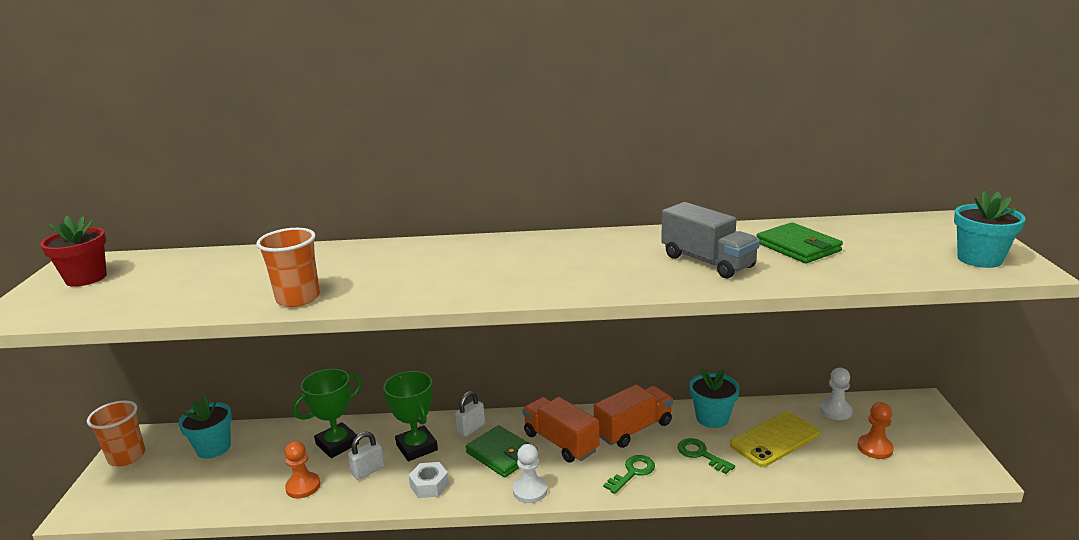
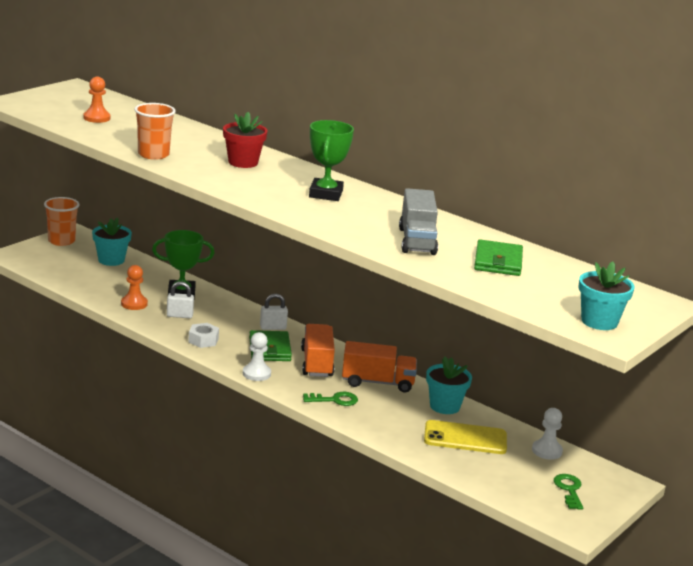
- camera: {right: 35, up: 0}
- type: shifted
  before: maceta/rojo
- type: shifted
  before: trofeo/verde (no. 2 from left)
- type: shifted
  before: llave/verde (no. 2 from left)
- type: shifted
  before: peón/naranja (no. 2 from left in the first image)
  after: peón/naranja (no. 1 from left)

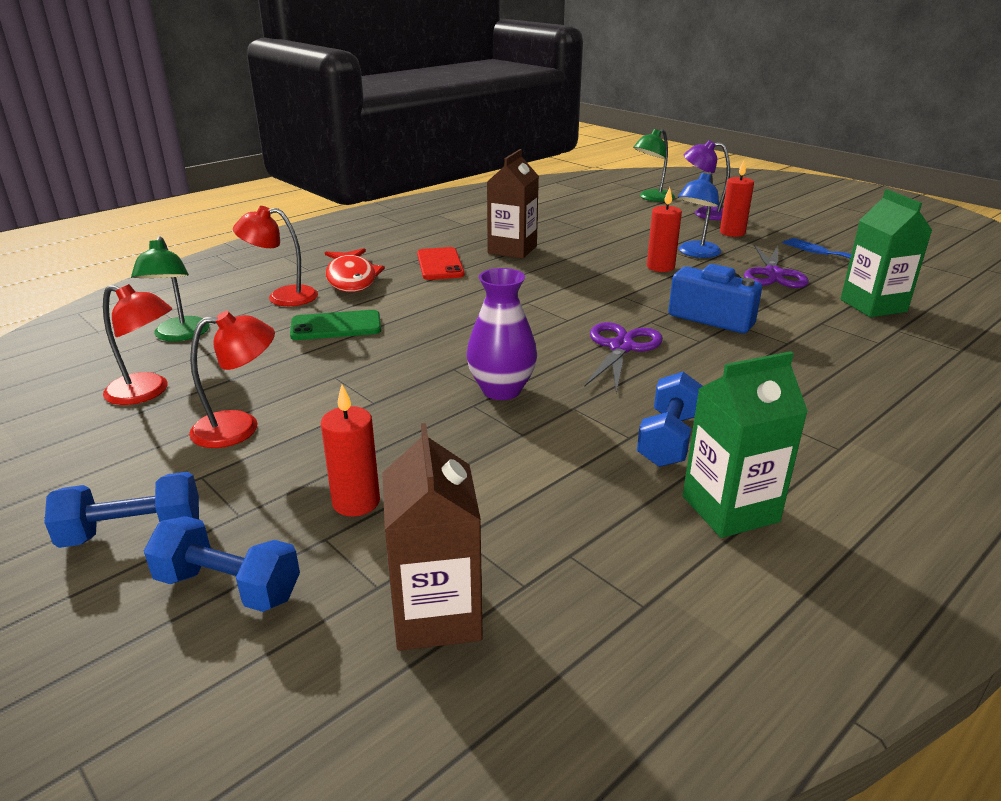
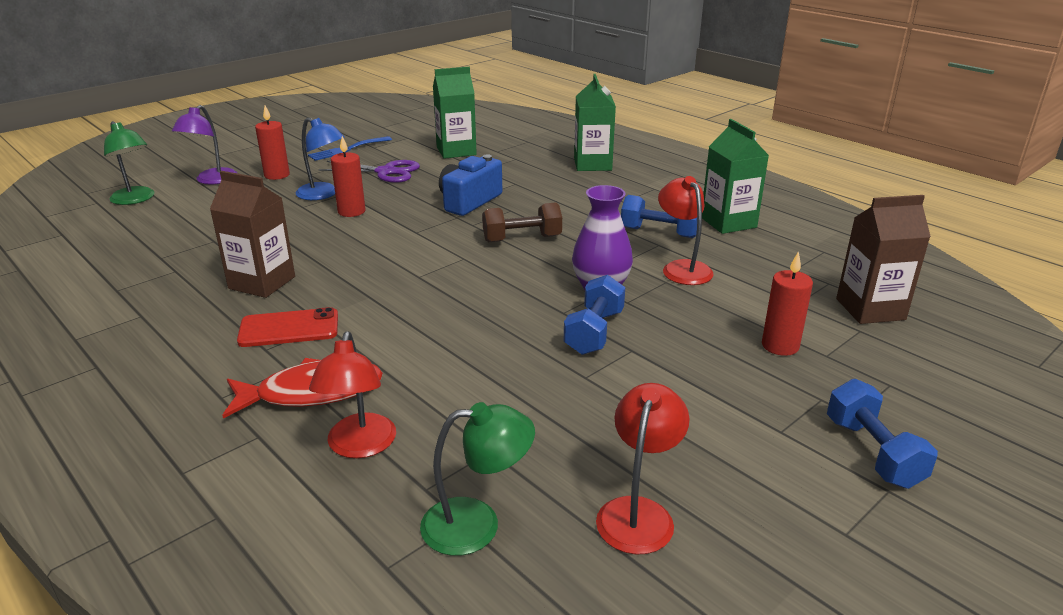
- camera: {right: -90, up: 0}
- type: shifted
  before: mancuerna/azul (no. 2 from left in the first image)
  after: mancuerna/azul (no. 1 from left)
- type: shifted
  before: lámpara/rojo (no. 2 from left in the first image)
  after: lámpara/rojo (no. 3 from left)
- type: gone
  before: móvil/verde
- type: swapped
  before: tijeras/morado (no. 1 from left)
  after: mancuerna/marrón
- type: new
  after: cartón de leche/verde (no. 2 from left)

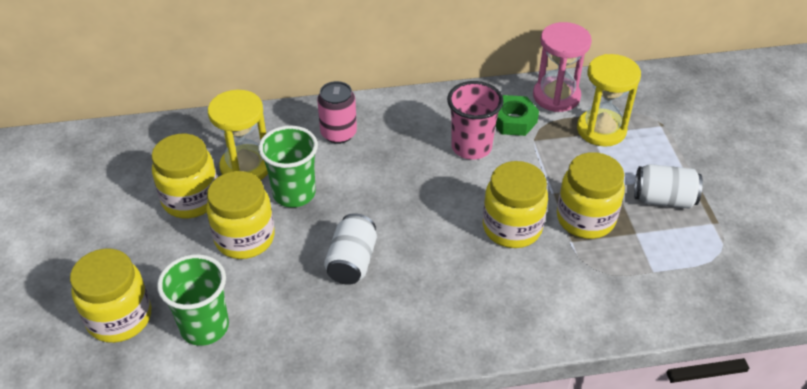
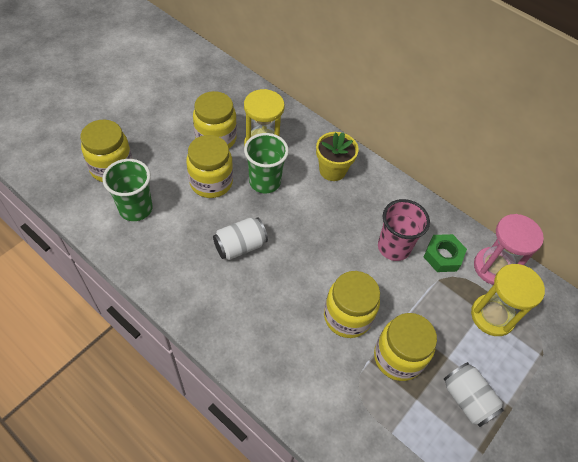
- camera: {right: 45, up: 10}
- type: swapped
  before: lata/rosa
  after: maceta/amarillo

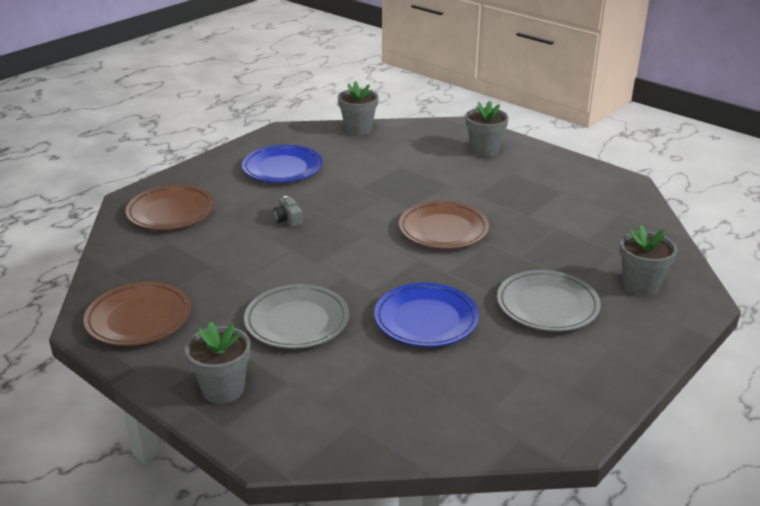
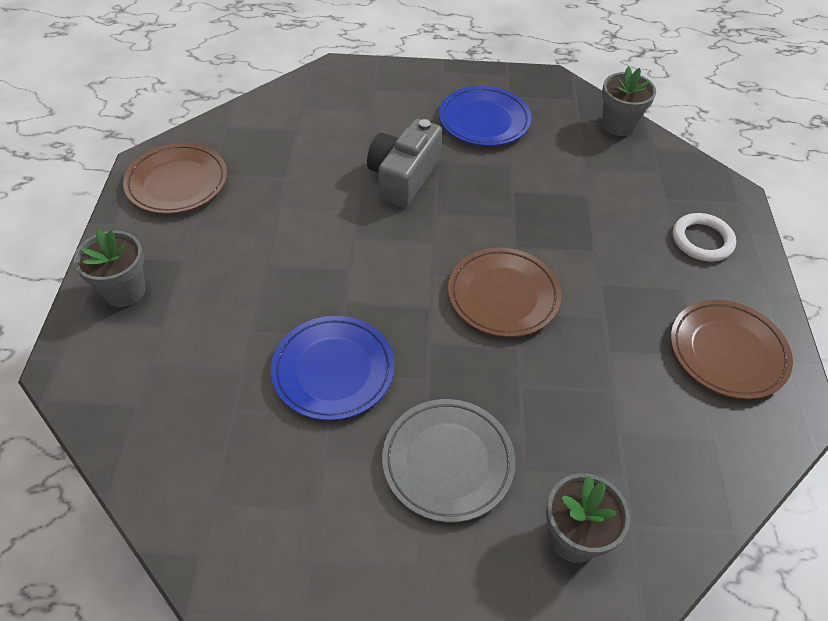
- camera: {right: 50, up: 20}
- type: shifted
  before: plato/marrón (no. 2 from left in the first image)
  after: plato/marrón (no. 3 from left)
- type: gone
  before: plato/gris (no. 1 from left)
- type: scaled
  before: cámara/gris
  scale: 2.22
- type: swapped
  before: maceta/gris (no. 3 from left)
  after: anillo/blanco

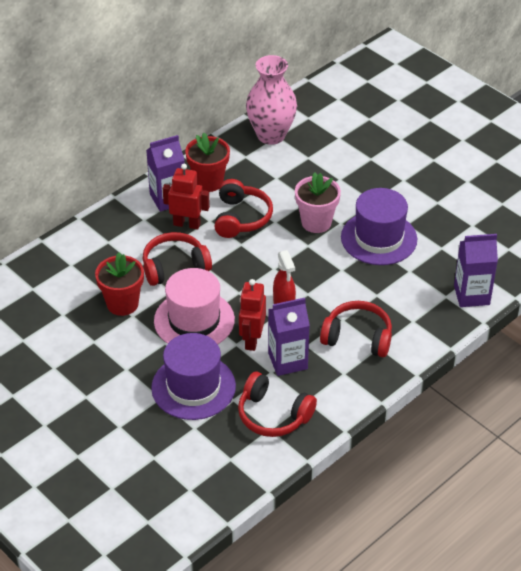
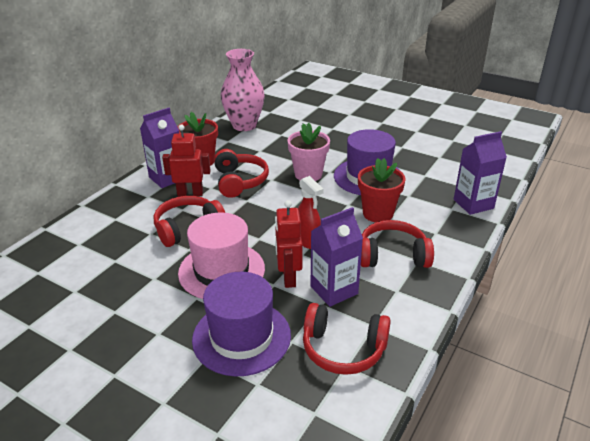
- camera: {right: -15, up: -10}
- type: shifted
  before: maceta/rojo (no. 1 from left in the first image)
  after: maceta/rojo (no. 2 from left)

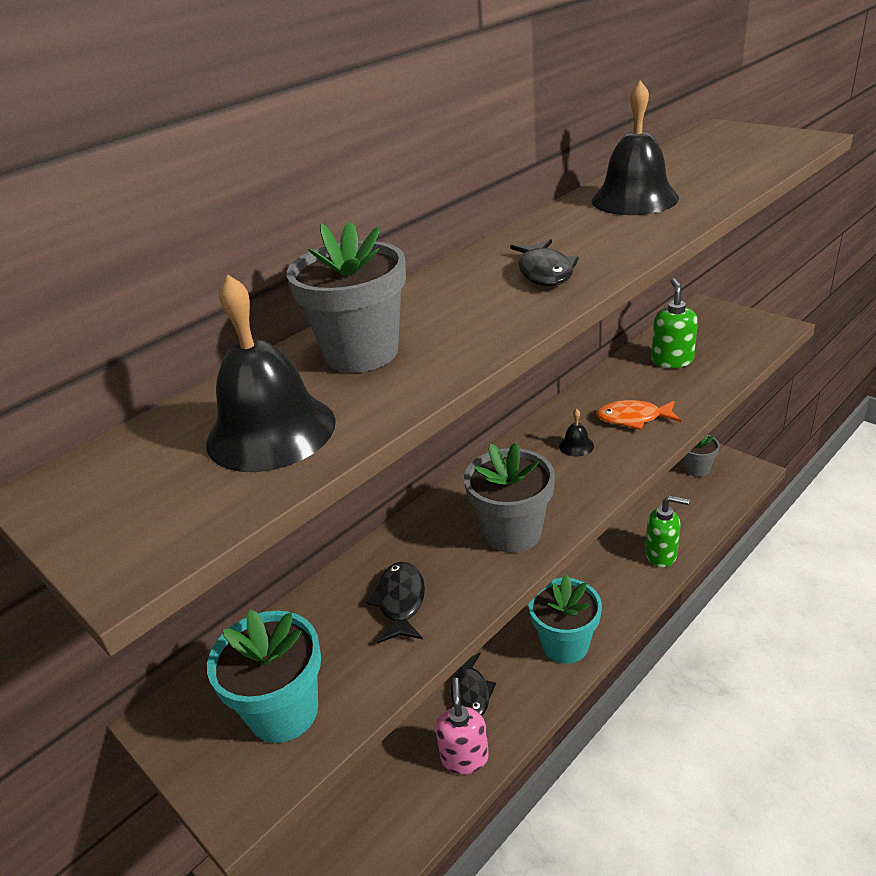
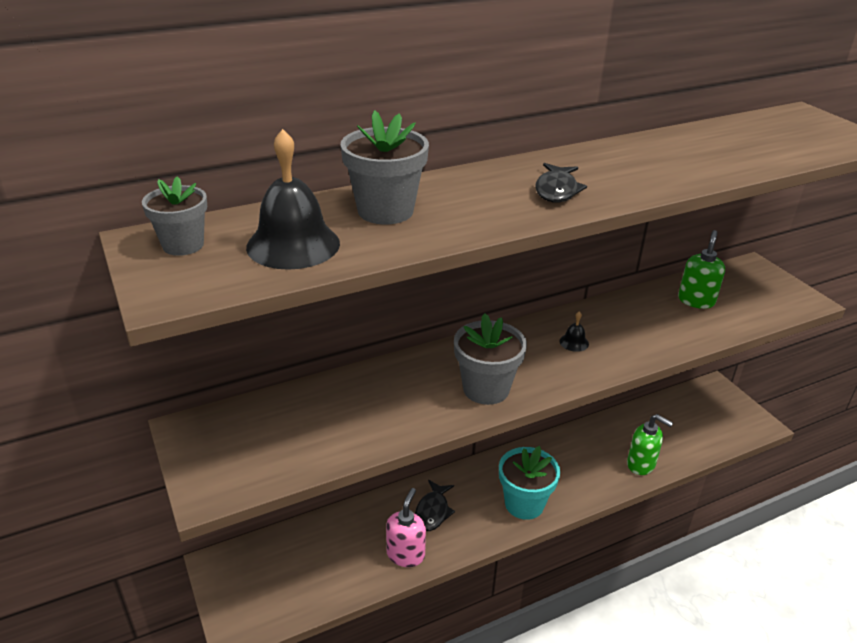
- camera: {right: 15, up: 0}
- type: gone
  before: maceta/turquesa (no. 1 from left)
- type: gone
  before: pez/negro (no. 1 from left)
- type: gone
  before: campana/negro (no. 3 from left)
- type: gone
  before: pez/naranja
- type: shifted
  before: maceta/gris (no. 3 from left in the first image)
  after: maceta/gris (no. 1 from left)

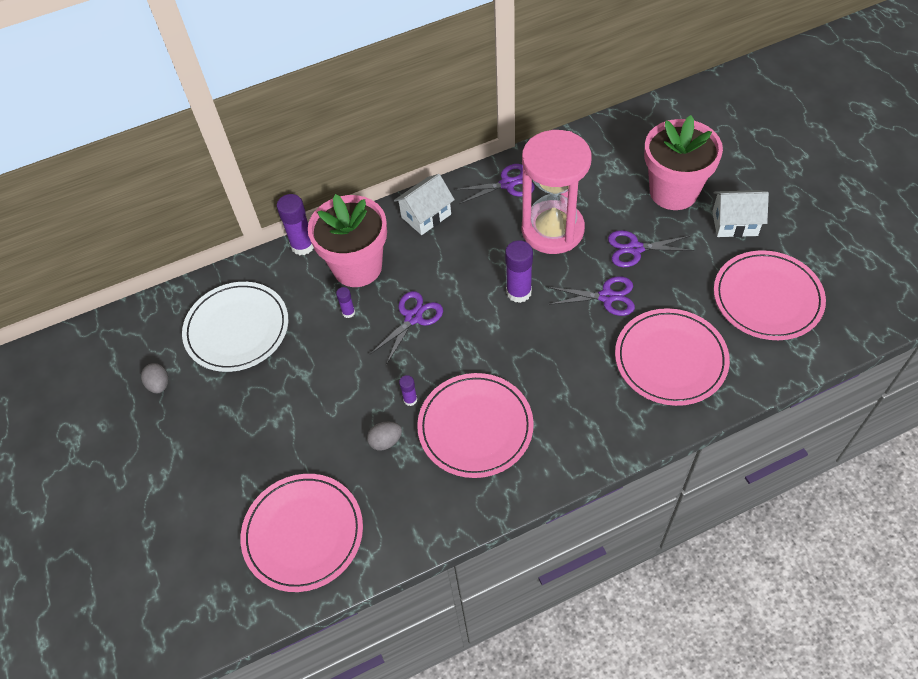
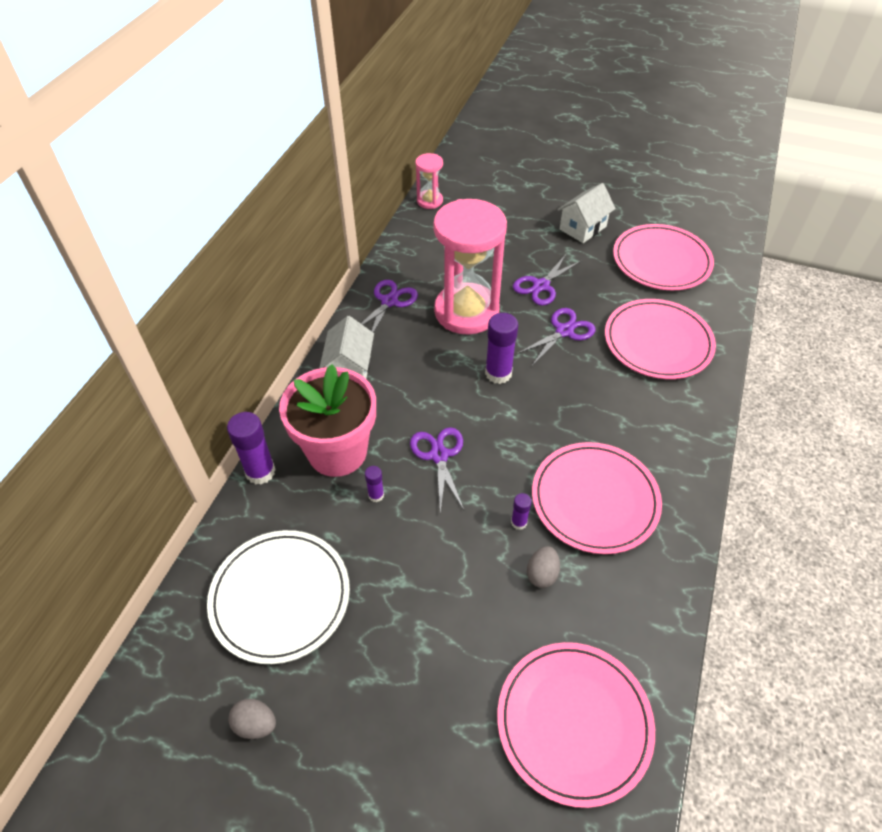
- camera: {right: -50, up: -5}
- type: gone
  before: maceta/rosa (no. 2 from left)
- type: new
  after: reloj de arena/rosa (no. 1 from left)

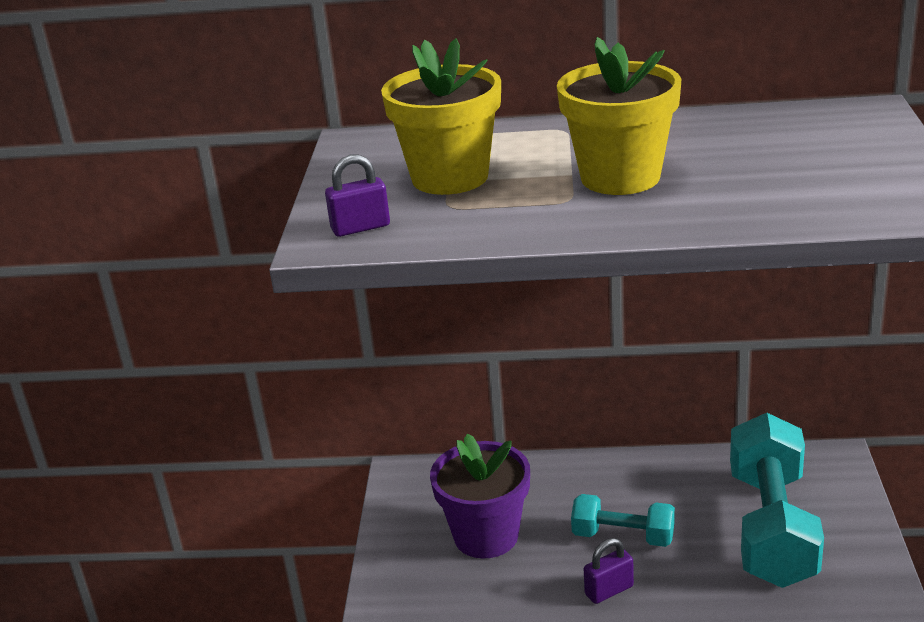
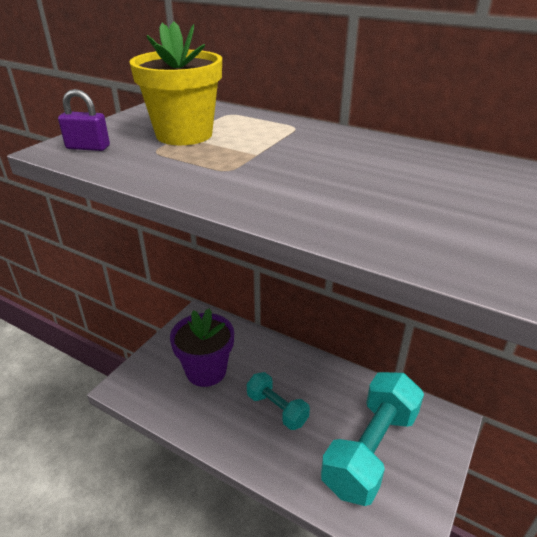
- camera: {right: 25, up: 5}
- type: gone
  before: maceta/amarillo (no. 2 from left)
- type: gone
  before: candado/morado (no. 2 from left)

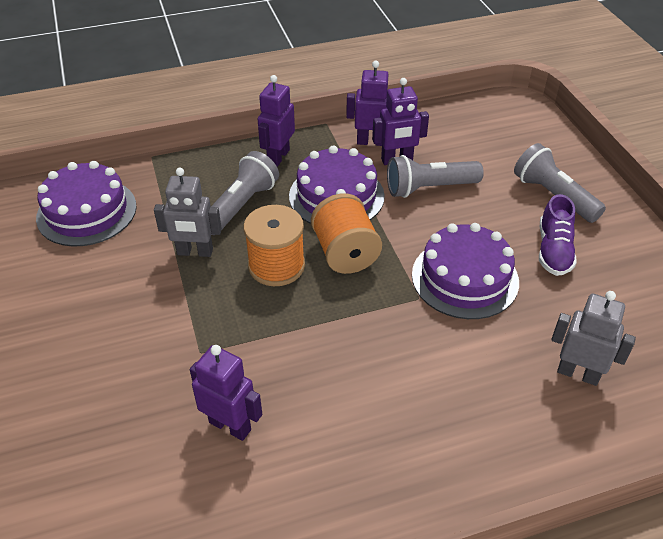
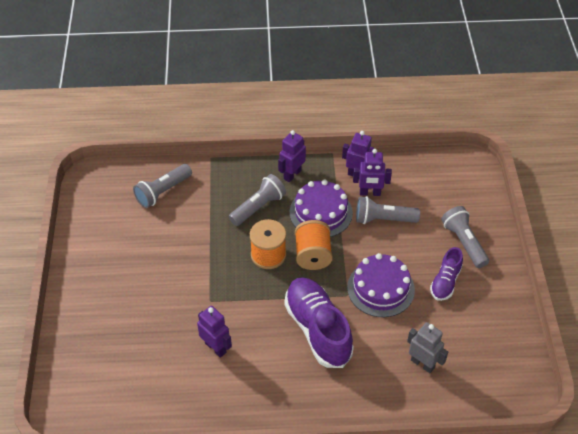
- camera: {right: 15, up: 5}
- type: swapped
  before: tarta/morado (no. 1 from left)
  after: lámpara de mano/gris (no. 1 from left)
- type: gone
  before: robot/gris (no. 1 from left)
- type: new
  after: zapato/morado (no. 1 from left)

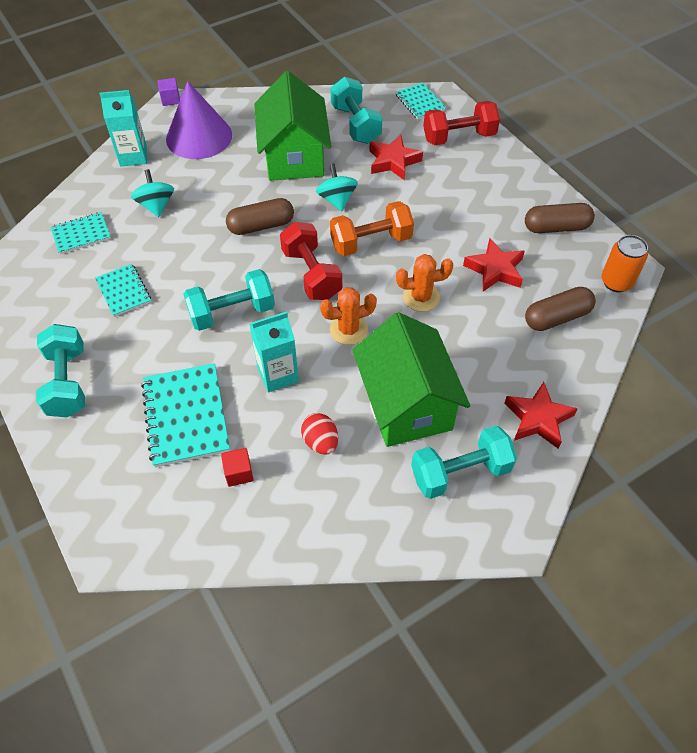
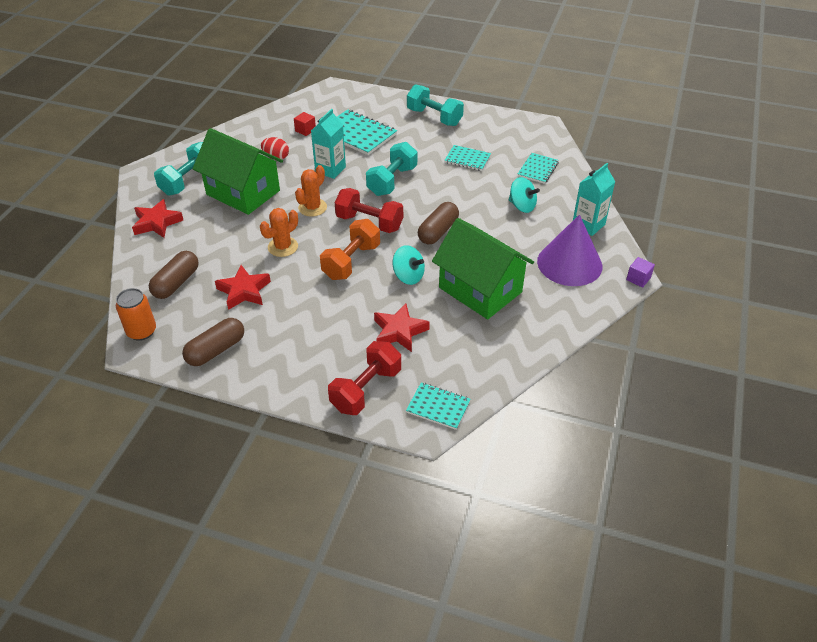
- camera: {right: 140, up: -10}
- type: gone
  before: mancuerna/turquesa (no. 3 from left)

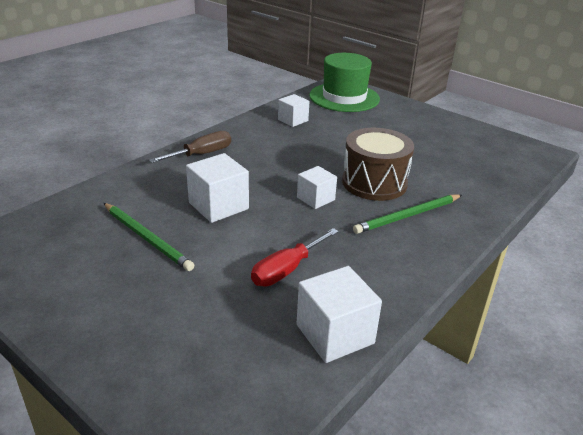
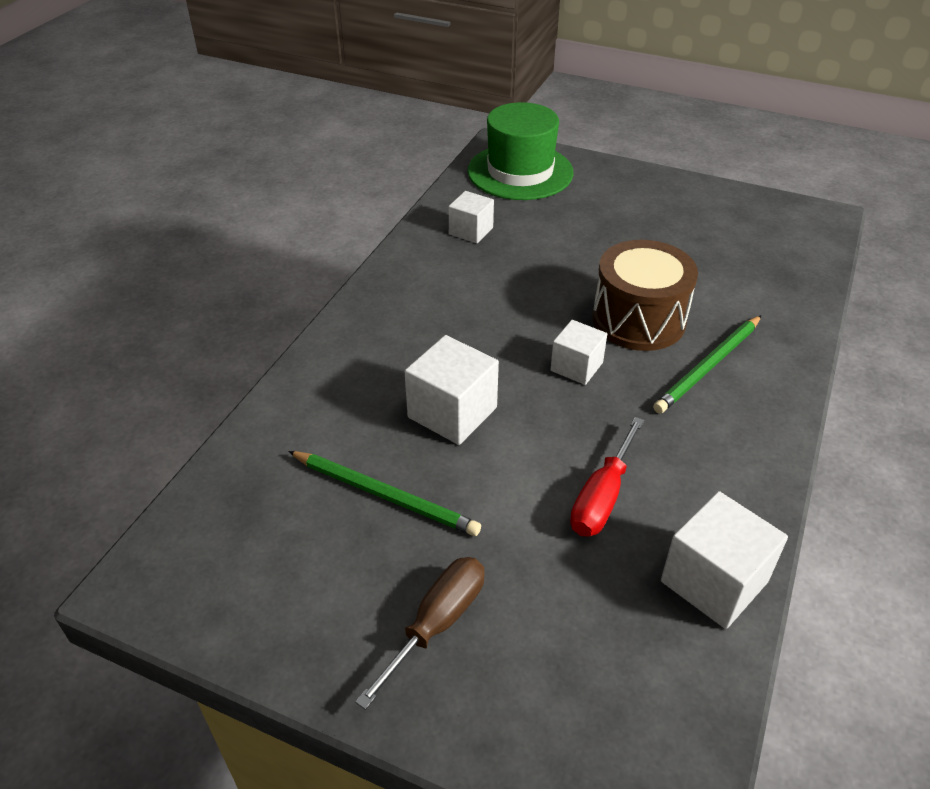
- camera: {right: -15, up: 10}
- type: shifted
  before: destornillador/marrón

